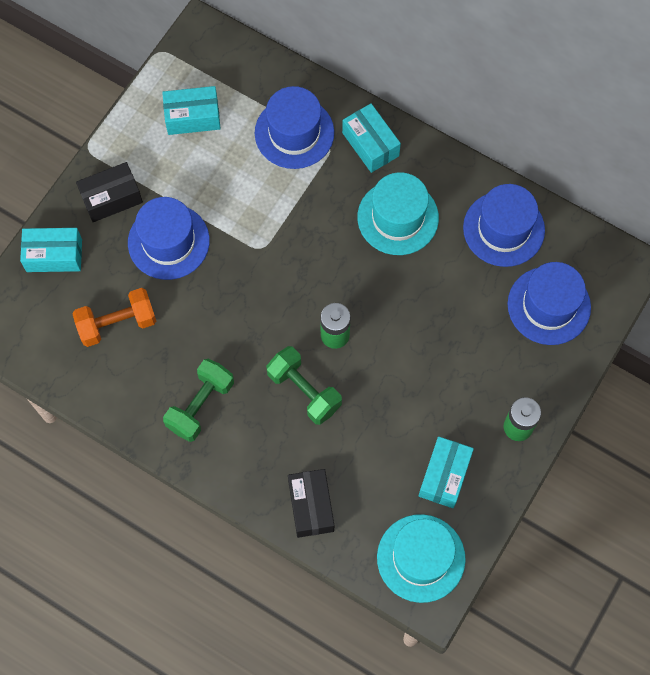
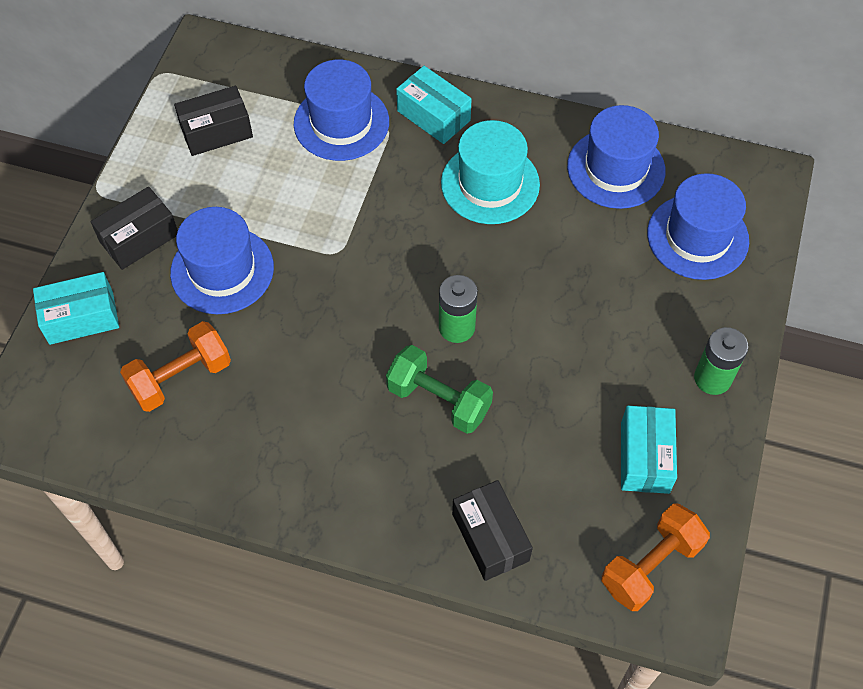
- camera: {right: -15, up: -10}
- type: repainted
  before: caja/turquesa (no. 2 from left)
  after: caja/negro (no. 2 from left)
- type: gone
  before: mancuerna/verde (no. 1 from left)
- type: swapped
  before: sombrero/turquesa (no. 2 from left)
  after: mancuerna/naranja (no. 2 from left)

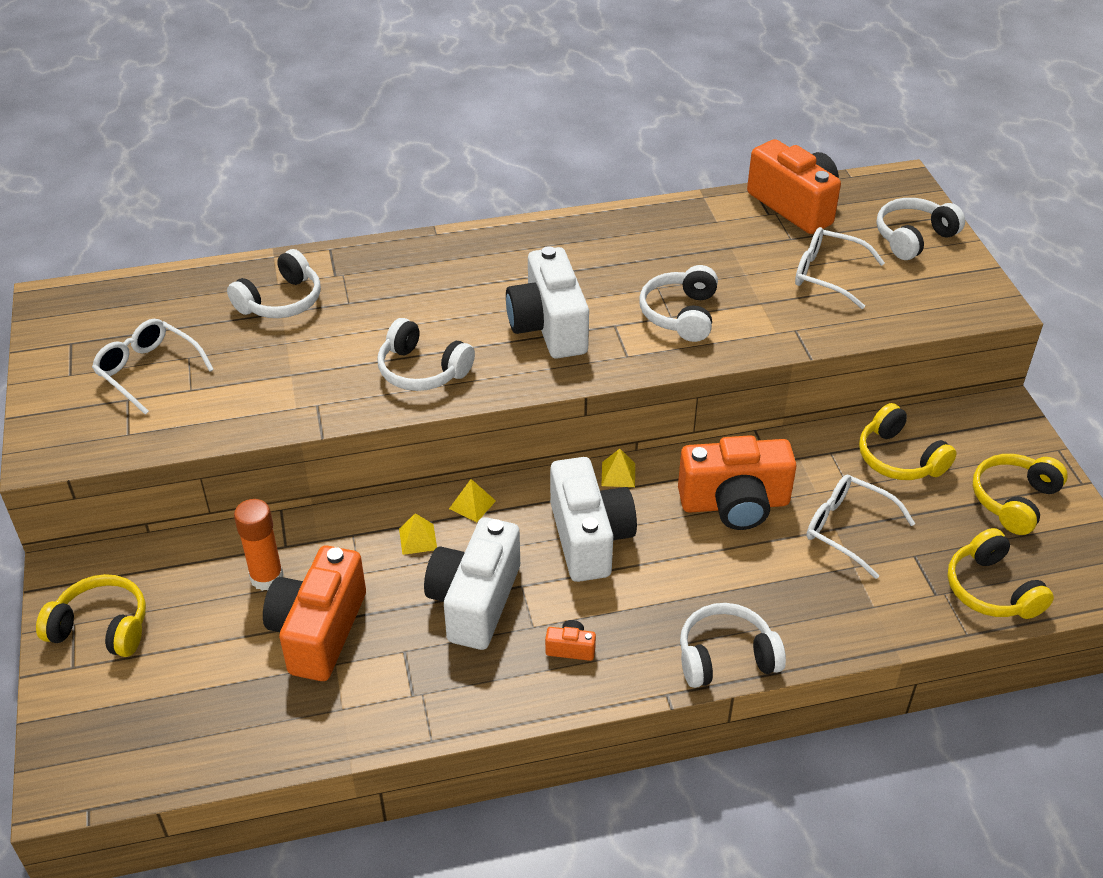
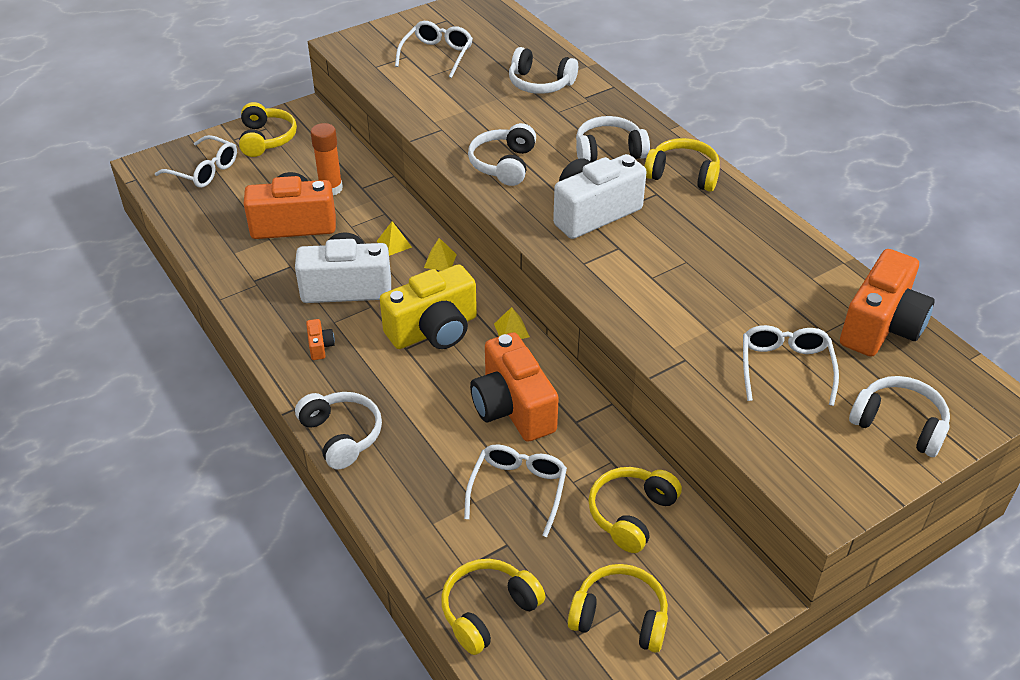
- camera: {right: 70, up: 0}
- type: repainted
  before: cámara/blanco (no. 3 from left)
  after: cámara/amarillo
- type: shifted
  before: auriculares/blanco (no. 3 from left in the first image)
  after: auriculares/blanco (no. 4 from left)
- type: new
  after: gafas/blanco (no. 1 from left)
- type: new
  after: auriculares/amarillo (no. 5 from left)

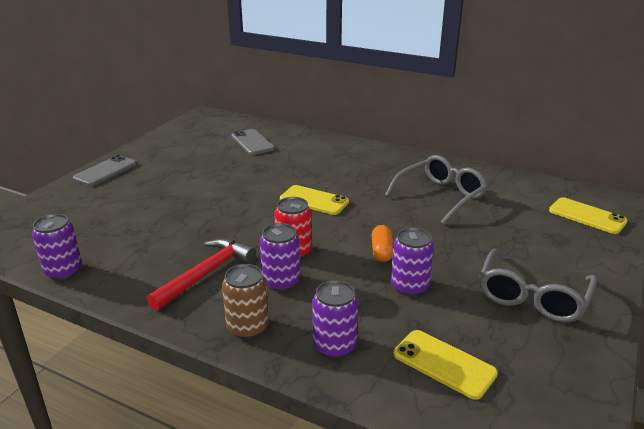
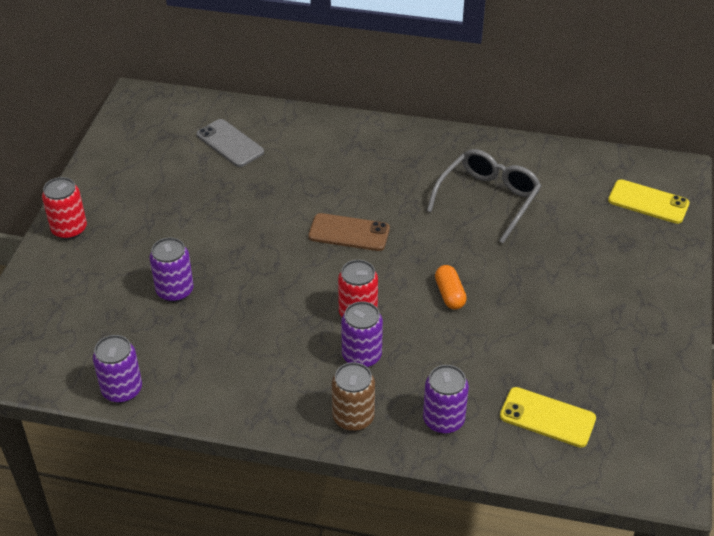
- camera: {right: -15, up: 15}
- type: swapped
  before: móvil/gris (no. 1 from left)
  after: lata/rojo (no. 1 from left)
- type: gone
  before: martillo/rojo
- type: repainted
  before: móvil/amarillo (no. 1 from left)
  after: móvil/marrón
- type: shifted
  before: lata/morado (no. 4 from left in the first image)
  after: lata/morado (no. 2 from left)
- type: gone
  before: gafas/gris (no. 2 from left)

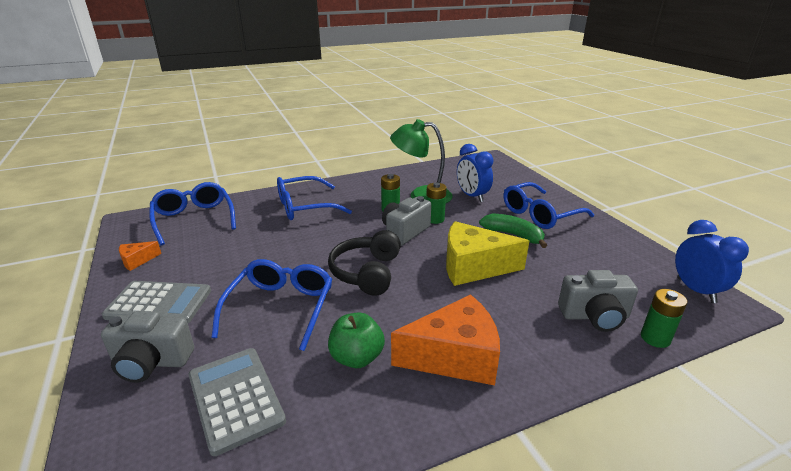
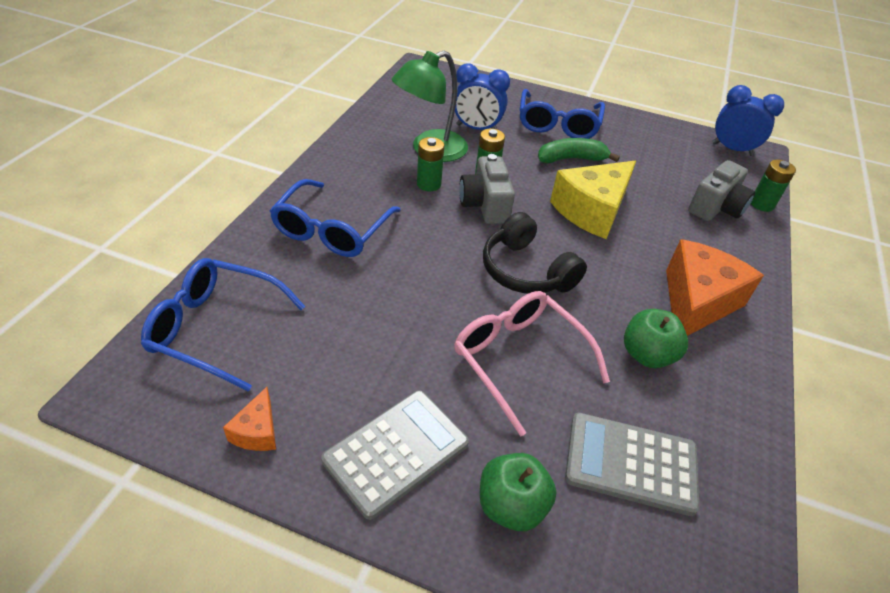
- camera: {right: -50, up: 15}
- type: swapped
  before: cámara/gris (no. 1 from left)
  after: manzana/verde (no. 1 from left)
- type: repainted
  before: gafas/azul (no. 2 from left)
  after: gafas/rosa

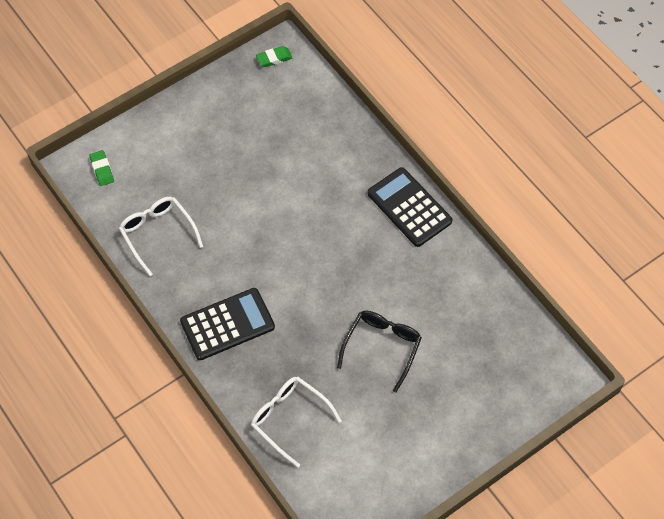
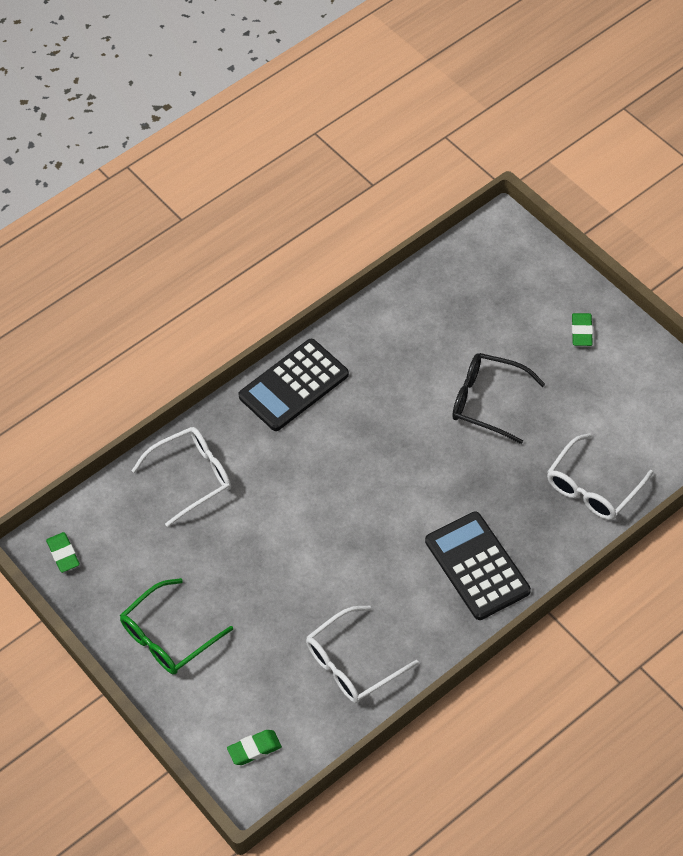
- camera: {right: -90, up: -5}
- type: new
  after: gafas/verde
- type: new
  after: gafas/blanco (no. 1 from left)
- type: new
  after: goma de borrar/verde (no. 3 from left)

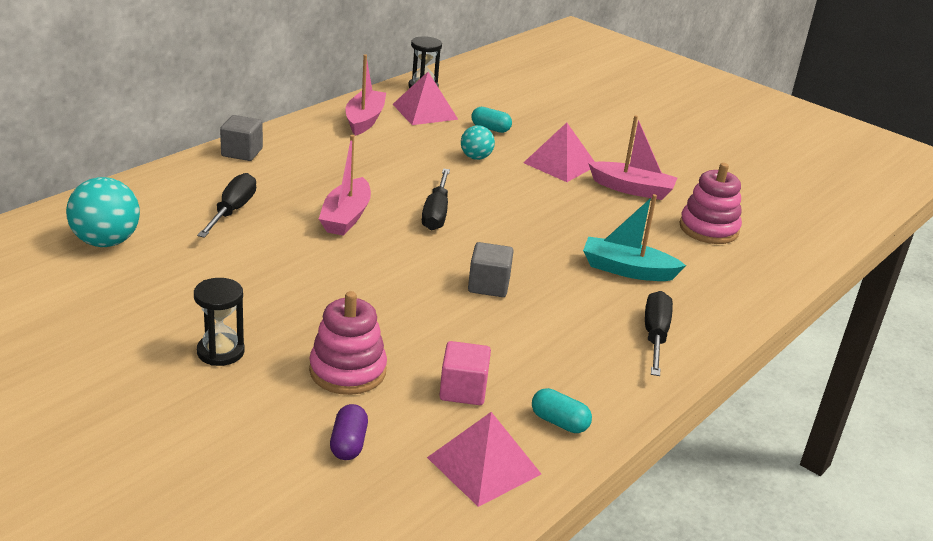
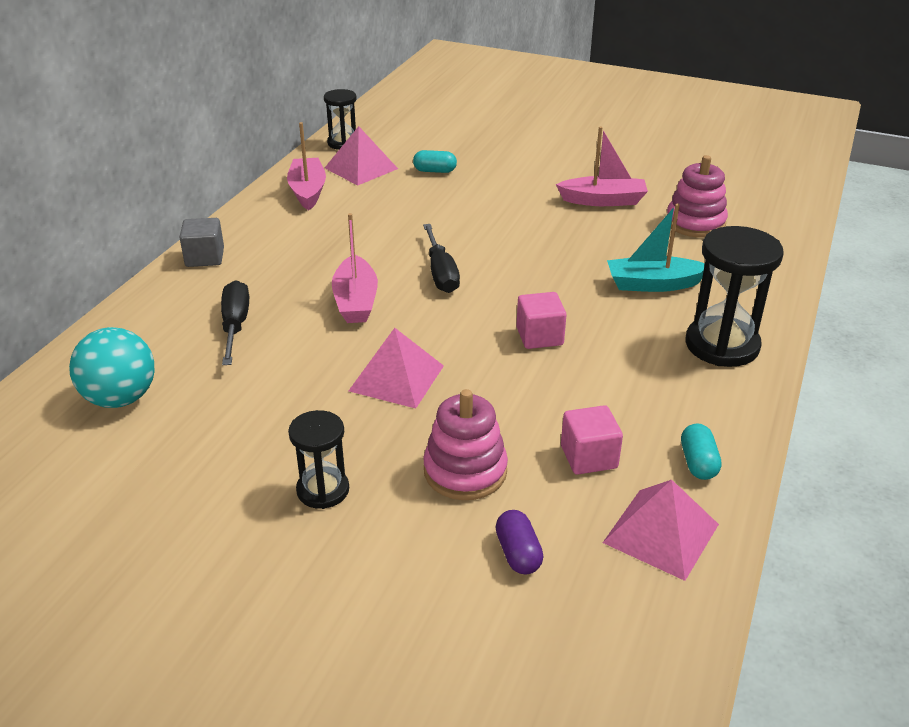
- camera: {right: -15, up: 5}
- type: gone
  before: pelota/turquesa (no. 2 from left)
- type: repainted
  before: cubo/gris (no. 2 from left)
  after: cubo/rosa (no. 1 from left)
- type: shifted
  before: pirámide/rosa (no. 3 from left in the first image)
  after: pirámide/rosa (no. 2 from left)
- type: rotated
  before: cápsula/turquesa (no. 2 from left)
  turn: 75
- type: swapped
  before: destornillador/negro (no. 3 from left)
  after: reloj de arena/negro (no. 3 from left)

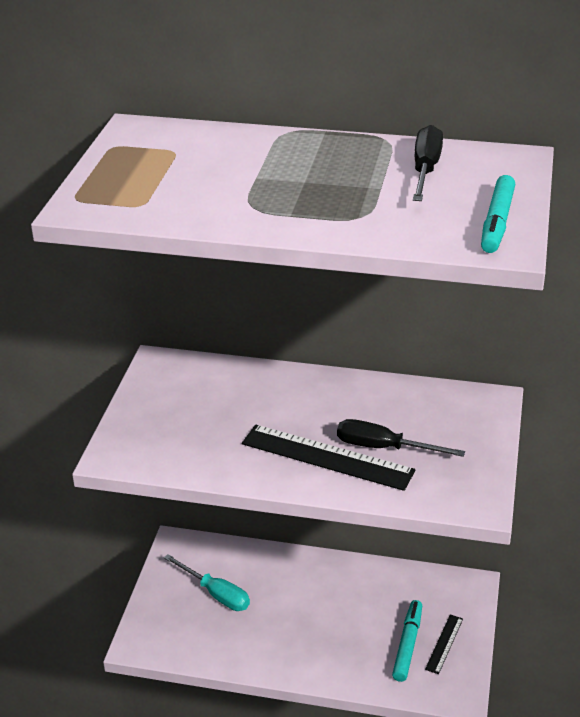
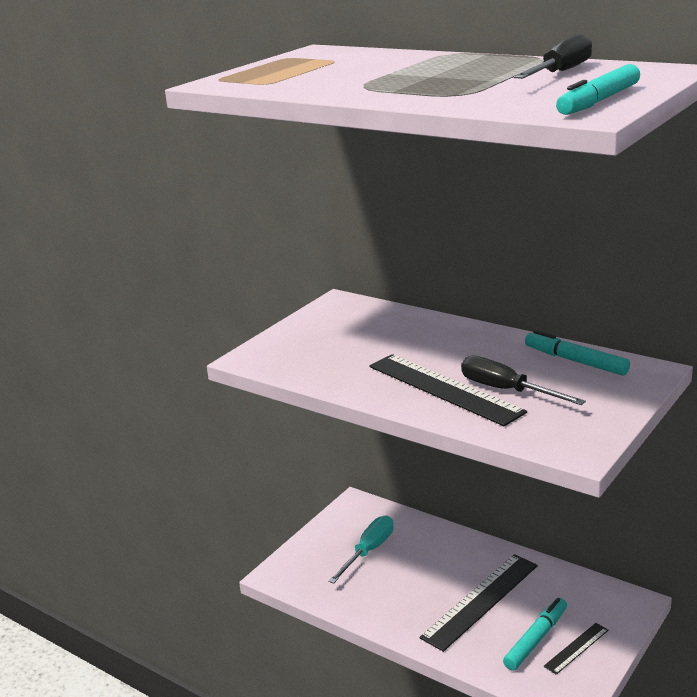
- camera: {right: 25, up: -10}
- type: rotated
  before: destornillador/turquesa
  turn: -120
- type: new
  after: regla/negro (no. 2 from left)
- type: new
  after: rotulador/turquesa (no. 2 from left)

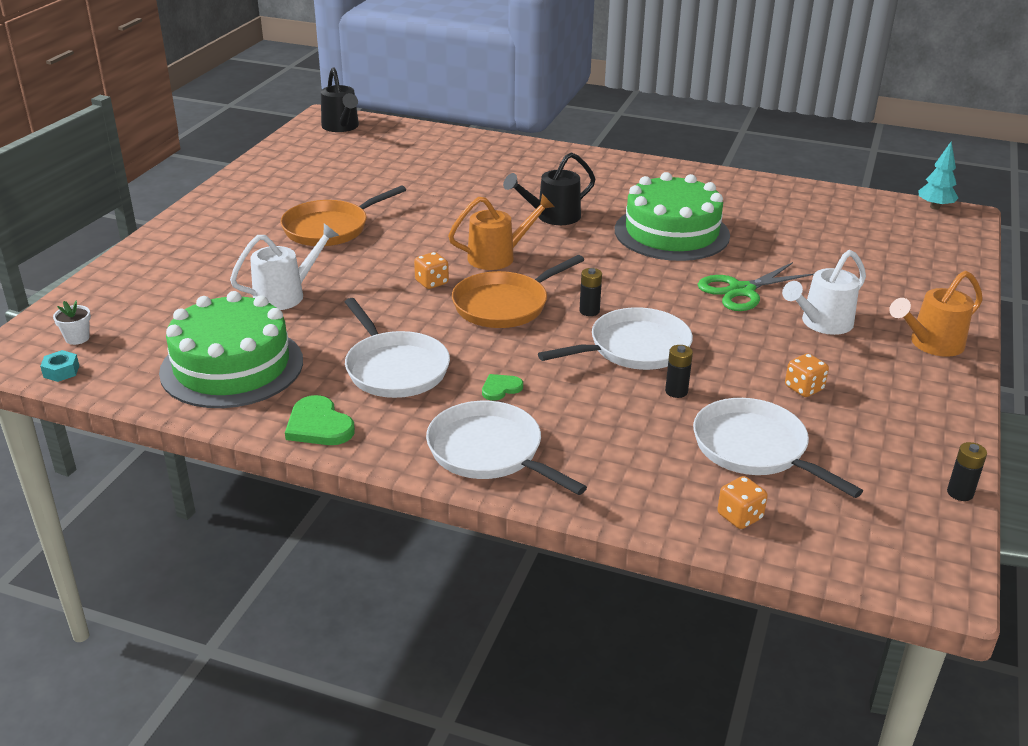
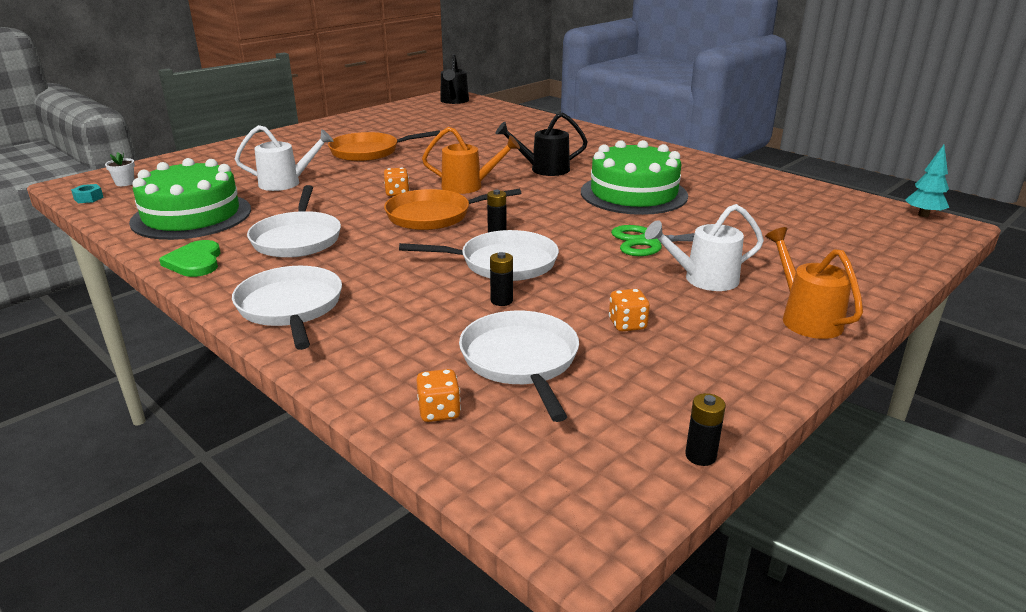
- camera: {right: 25, up: -5}
- type: gone
  before: corazón/verde (no. 2 from left)
- type: rotated
  before: regadera/naranja (no. 2 from left)
  turn: 75

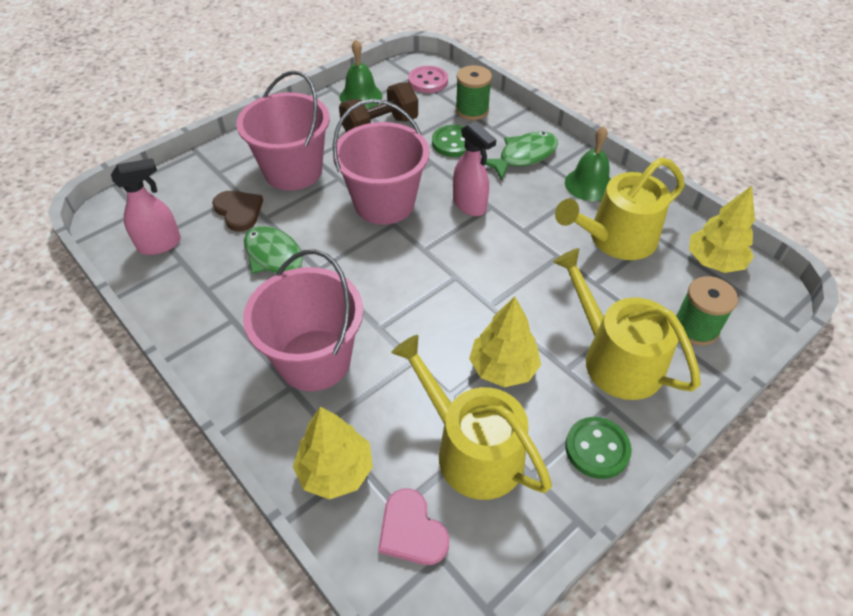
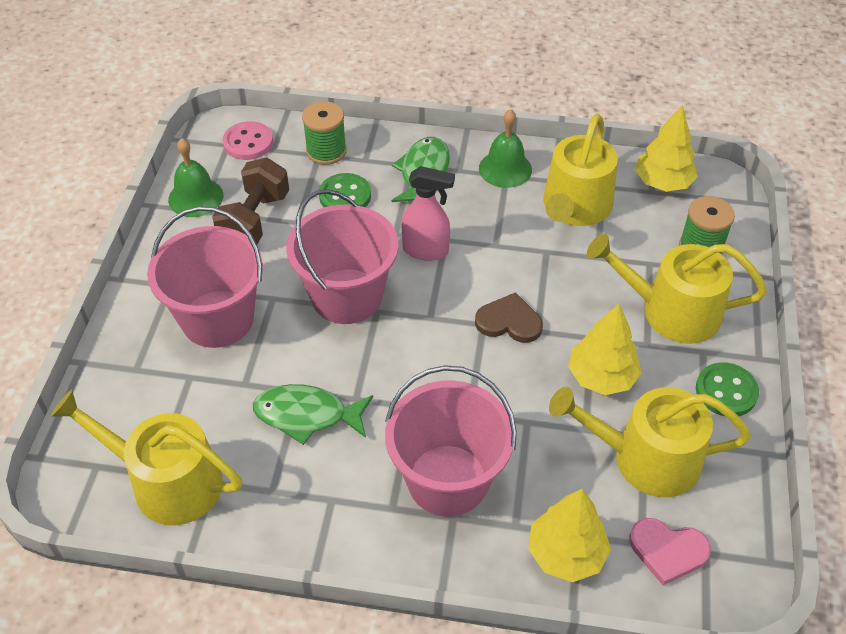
- camera: {right: -40, up: 0}
- type: swapped
  before: pulverizador/rosa (no. 1 from left)
  after: regadera/amarillo (no. 1 from left)
- type: shifted
  before: corazón/marrón

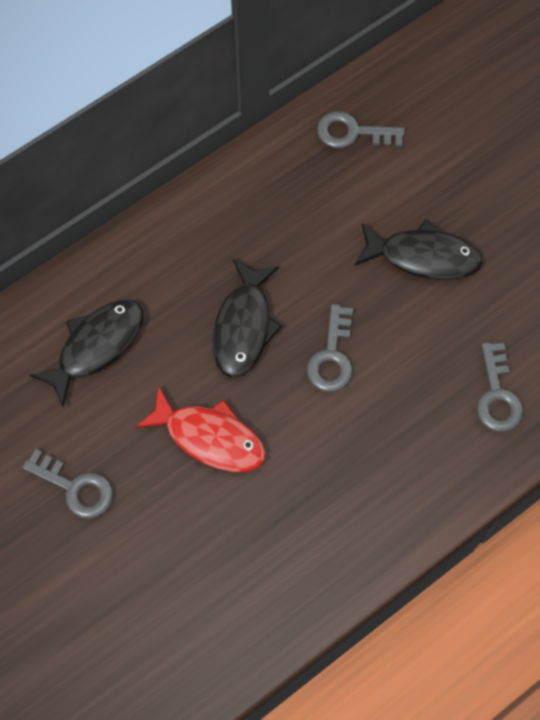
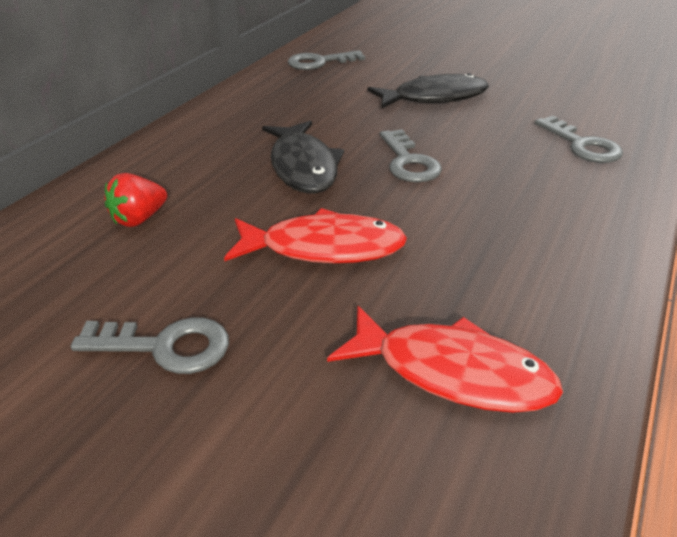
- camera: {right: -25, up: -30}
- type: swapped
  before: pez/negro (no. 1 from left)
  after: fresa/rojo
- type: new
  after: pez/rojo (no. 2 from left)

